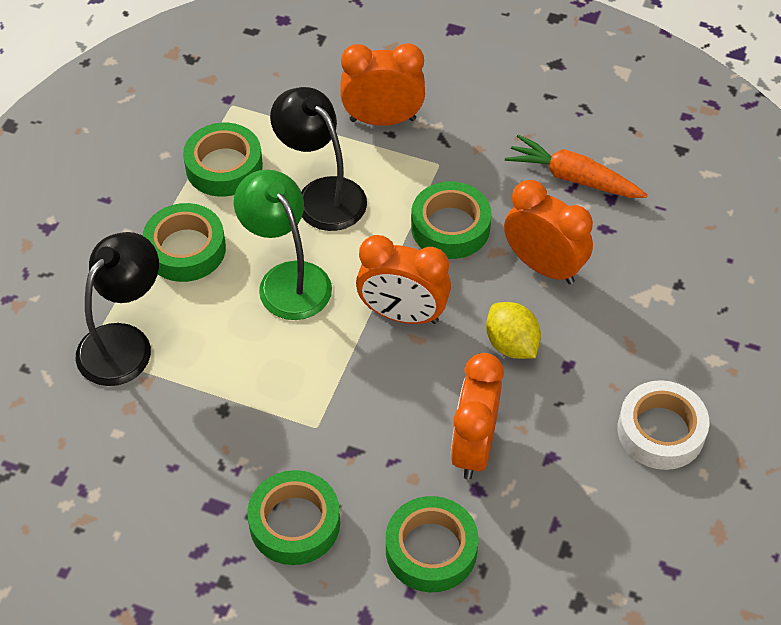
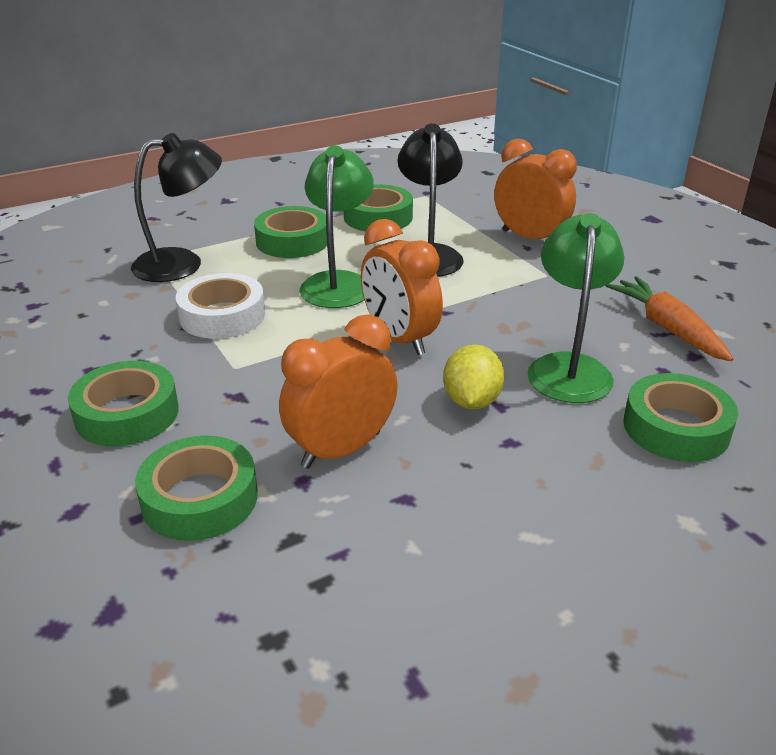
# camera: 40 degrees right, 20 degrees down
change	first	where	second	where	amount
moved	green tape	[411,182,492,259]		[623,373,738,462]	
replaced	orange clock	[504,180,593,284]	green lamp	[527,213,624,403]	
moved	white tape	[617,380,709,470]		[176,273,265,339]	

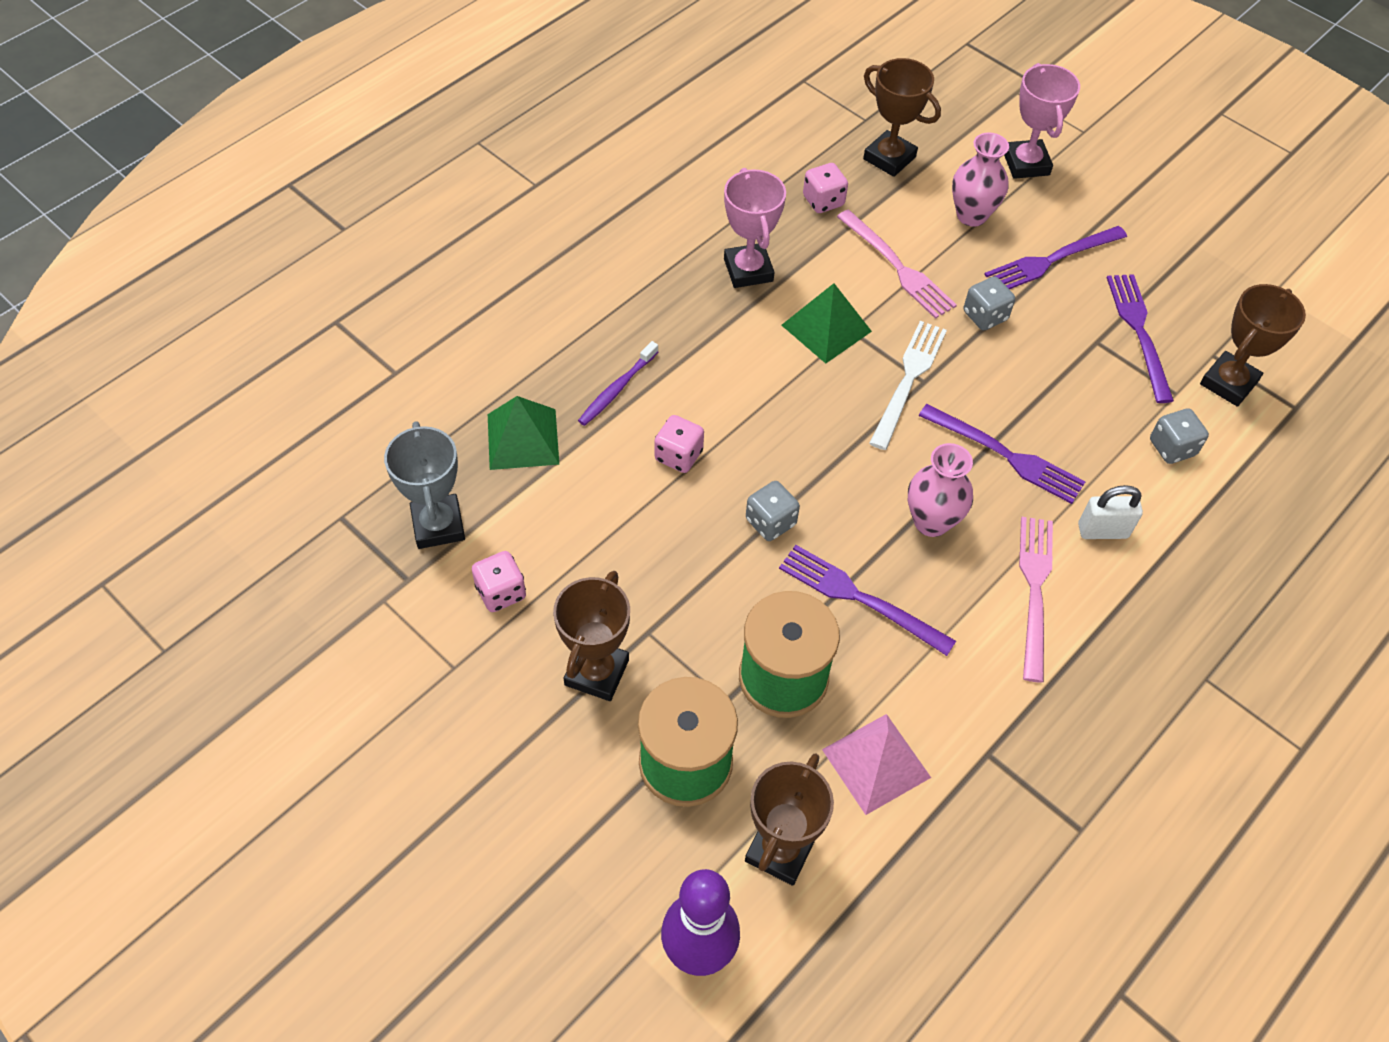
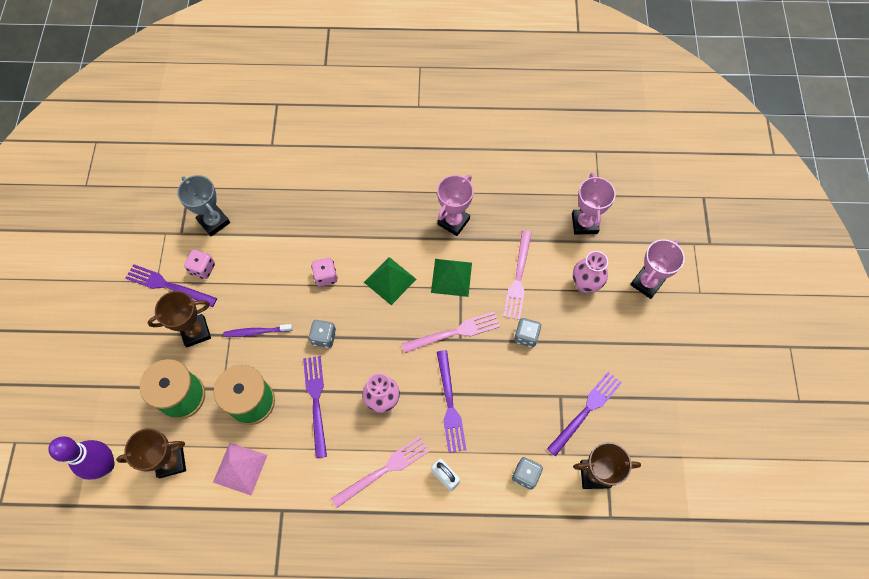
# camera: 50 degrees right, 10 degrees up
change	first	where	second	where	amount
turned	grey trophy	[384,421,465,549]		[177,175,230,236]	75 degrees counterclockwise
moved	green pyramid	[488,396,559,470]		[364,257,416,305]	
moved	purple toothbrush	[578,341,658,426]		[223,324,292,337]	
removed	pink dice	[803,163,848,213]			
recoloured	brown trophy	[863,58,941,177]	pink trophy	[572,173,616,235]	
recoloured	white fork	[869,321,947,450]	pink fork	[402,312,500,353]	
moved	purple fork	[984,226,1127,289]		[126,264,217,307]	

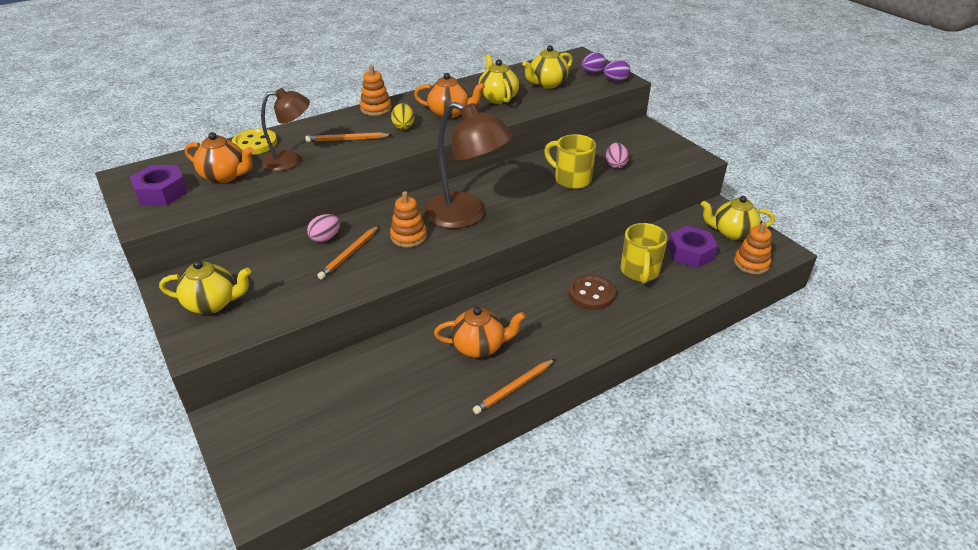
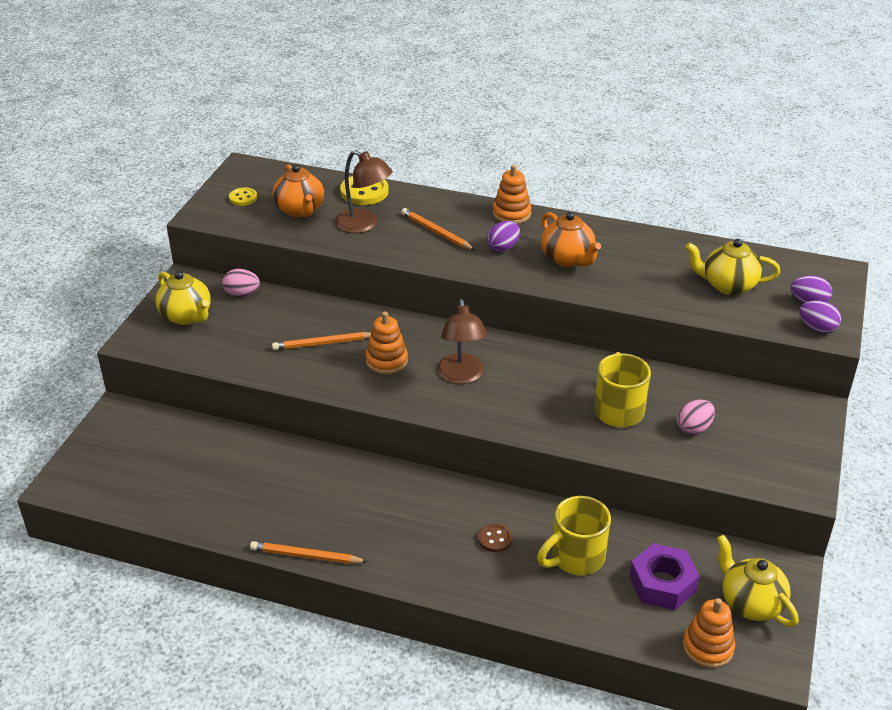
# camera: 50 degrees right, 0 degrees up
change	first	where	second	where	amount
replaced	purple nut	[130,165,188,206]	yellow button	[229,187,257,206]	
moved	pink egg	[307,214,340,243]		[222,269,260,297]	
recoloured	yellow egg	[391,103,415,130]	purple egg	[487,221,520,252]	
resized	brown lamp	[424,102,513,229]		[437,299,487,384]	x0.62
removed	orange teapot	[434,307,525,358]			
removed	yellow teapot	[479,54,519,104]			
resized	brown button	[568,275,616,310]		[478,523,513,553]	x0.58

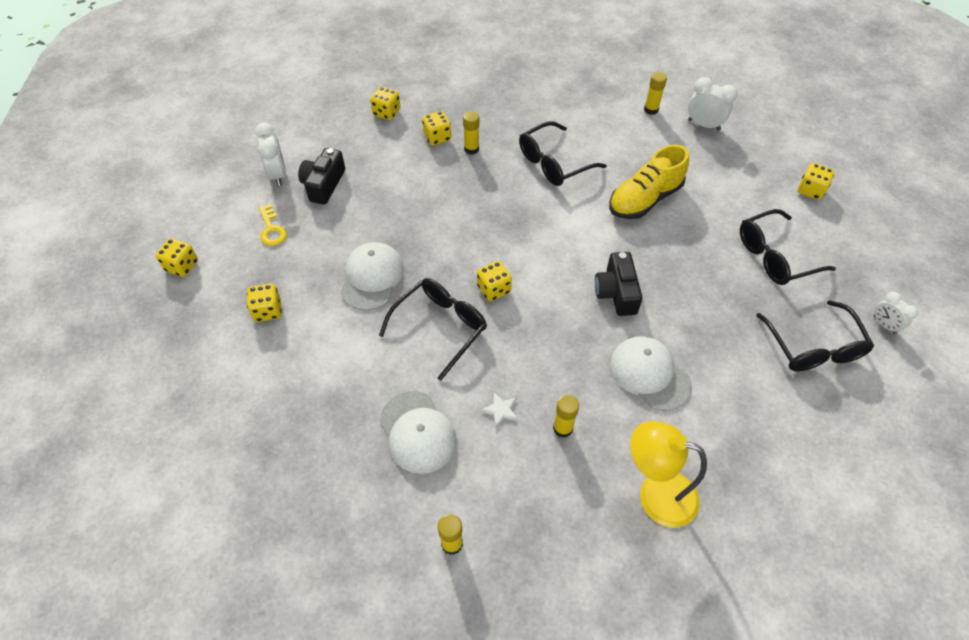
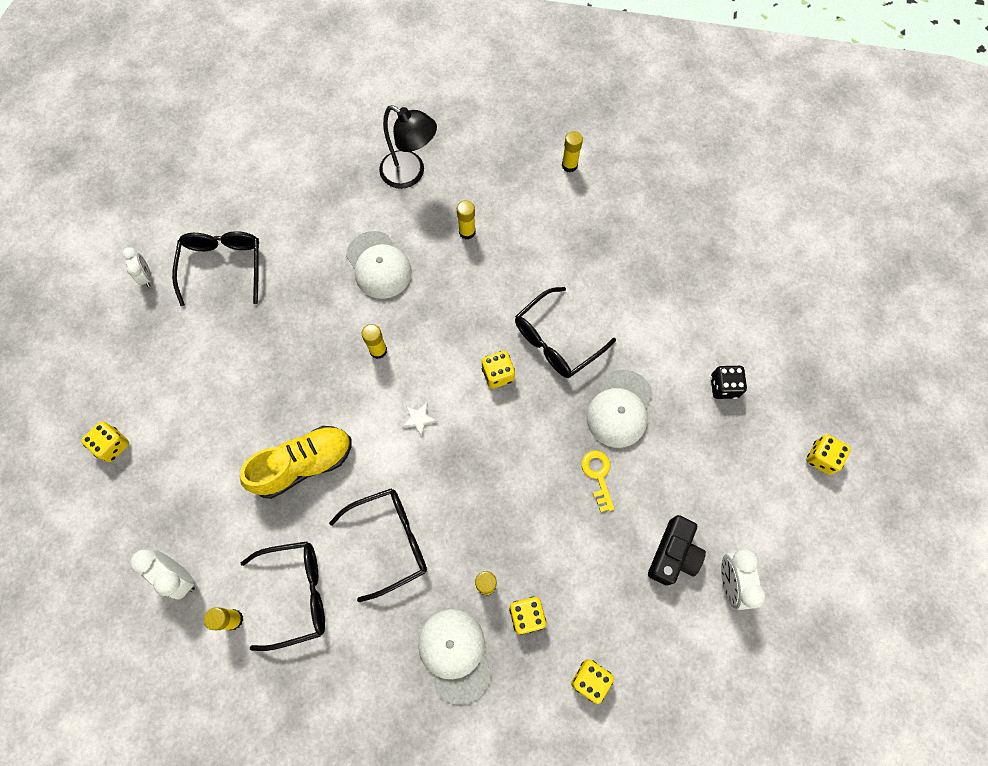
# camera: 170 degrees left, 15 degrees up
change	first	where	second	where	amount
recoloured	yellow dice	[247,283,282,322]	black dice	[710,365,747,399]	
moved	yellow key	[259,204,287,246]		[581,450,615,512]	
moved	white cap	[380,391,457,474]		[418,609,491,705]	
moved	white star	[481,392,518,428]		[402,403,437,437]	
replaced	black camera	[595,252,643,316]	yellow glue stick	[361,324,387,359]	
recoloured	yellow lamp	[630,421,707,528]	black lamp	[379,105,437,189]	
moved	black glasses	[740,209,836,285]		[241,541,325,651]	

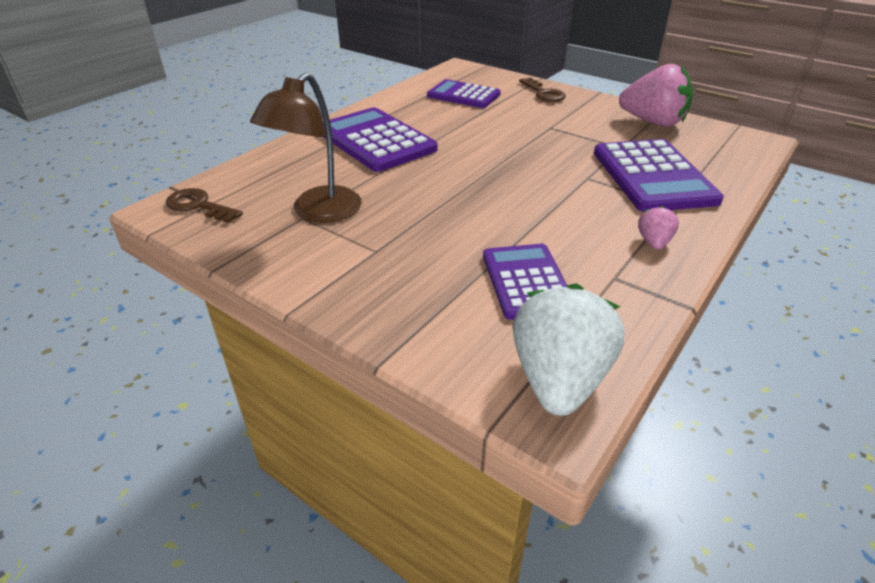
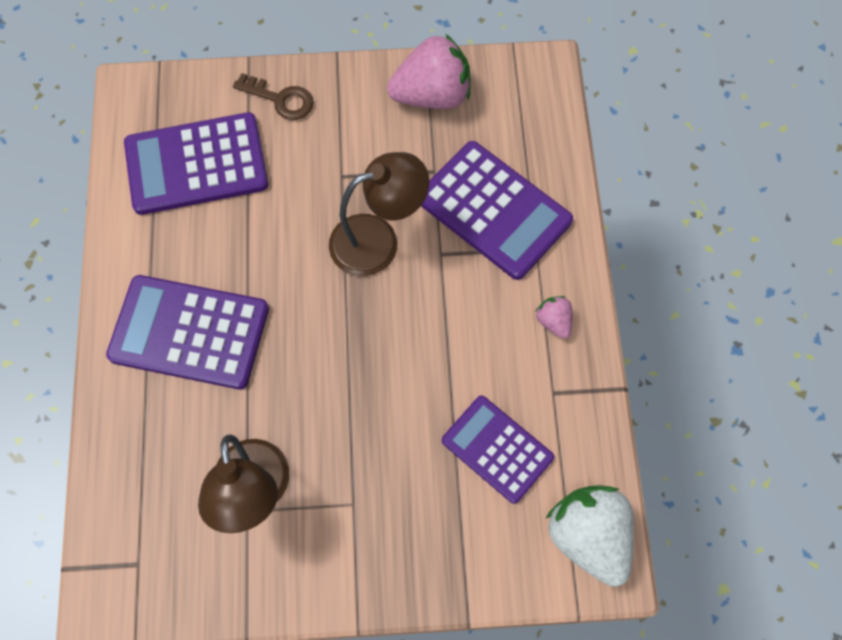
# camera: 40 degrees left, 30 degrees up
change	first	where	second	where	amount
removed	brown key	[166,188,243,223]			
resized	purple calculator	[427,79,501,108]		[124,112,268,215]	x1.52
added			brown lamp	[329,152,429,276]	

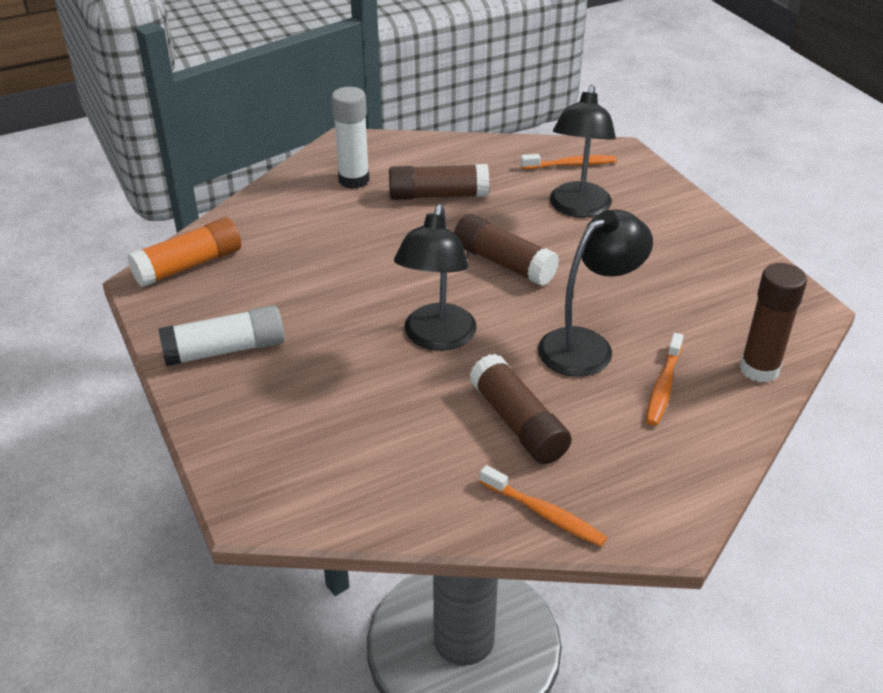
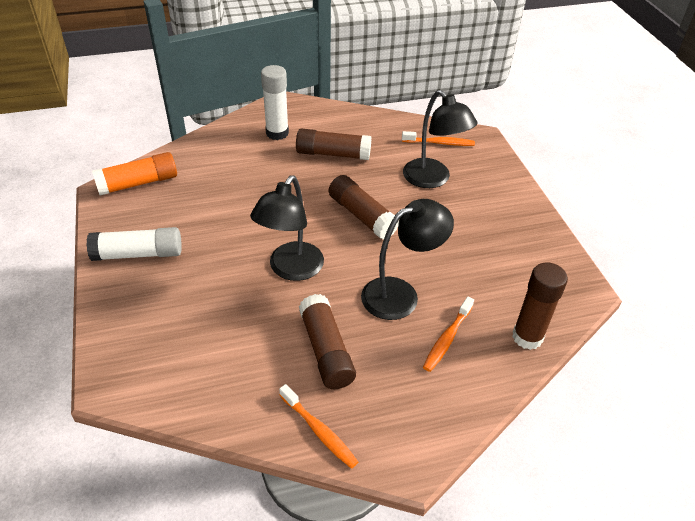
# camera: 10 degrees right, 5 degrees up
change	first	where	second	where	amount
turned	black lamp	[550,85,616,218]		[403,90,477,188]	60 degrees counterclockwise

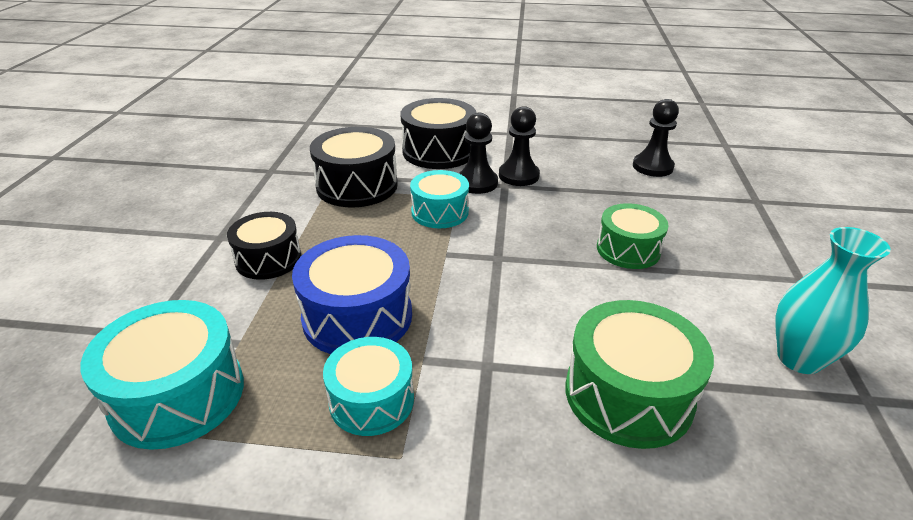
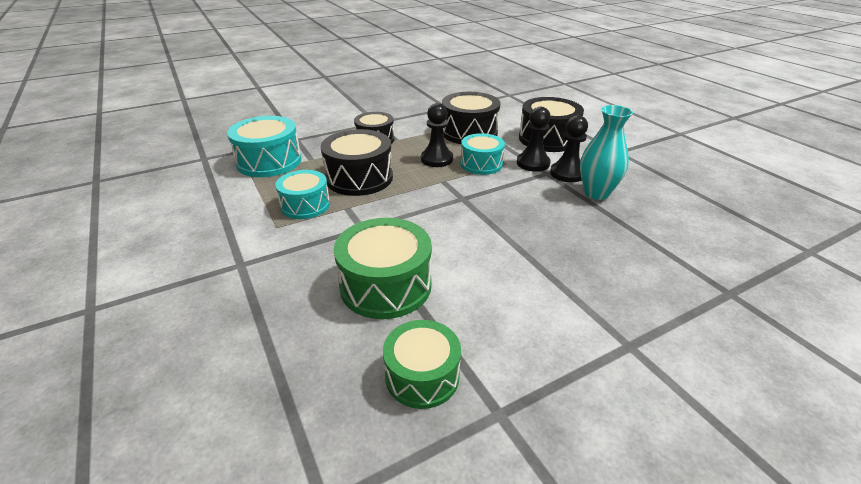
# camera: 55 degrees right, 0 degrees up
change	first	where	second	where	amount
recoloured	blue drum	[292,235,412,354]	black drum	[321,129,393,196]	
moved	green drum	[597,203,668,269]		[383,320,461,409]	
moved	black pawn	[633,99,679,177]		[421,103,453,167]	
moved	turquoise vase	[776,227,891,374]		[580,105,633,200]	

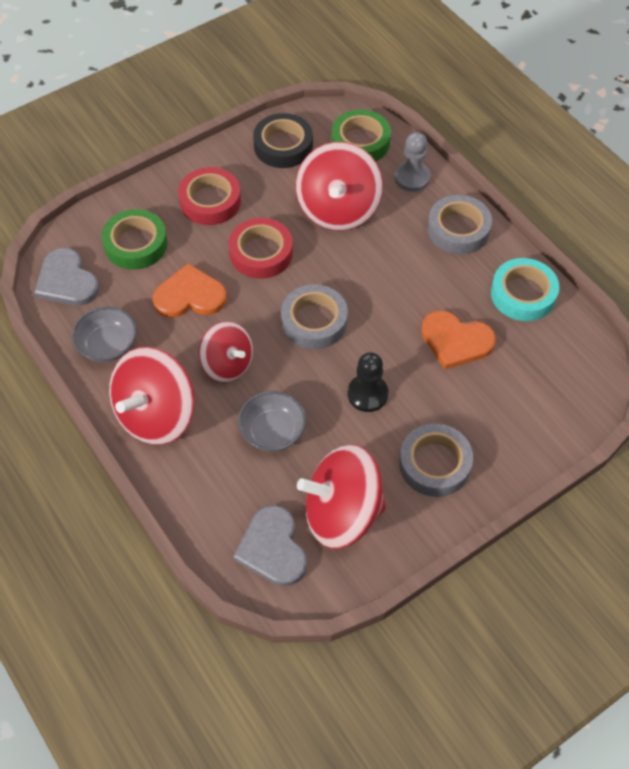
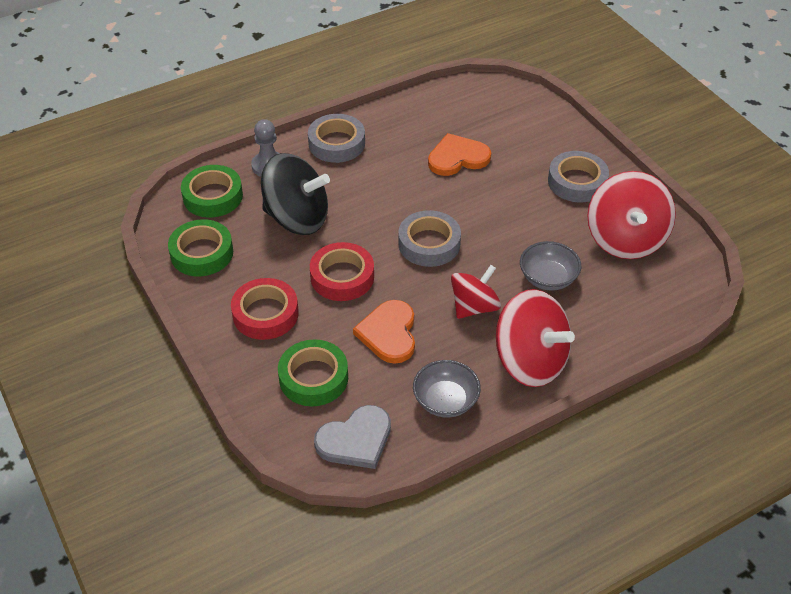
# camera: 85 degrees left, 10 degrees down
change	first	where	second	where	amount
removed	grey heart	[233,505,307,586]			
recoloured	black tape	[253,113,313,168]	green tape	[168,219,233,276]	
recoloured	red spinning top	[296,142,383,231]	black spinning top	[261,153,330,235]	
removed	black pawn	[348,352,388,412]			
turned	orange heart	[421,310,496,369]		[428,133,491,176]	135 degrees counterclockwise
removed	turquoise tape	[491,258,559,321]			

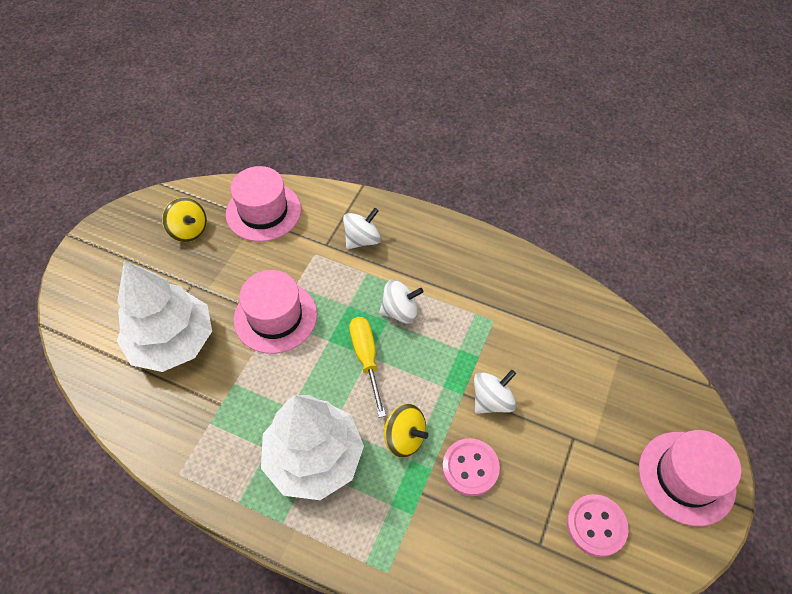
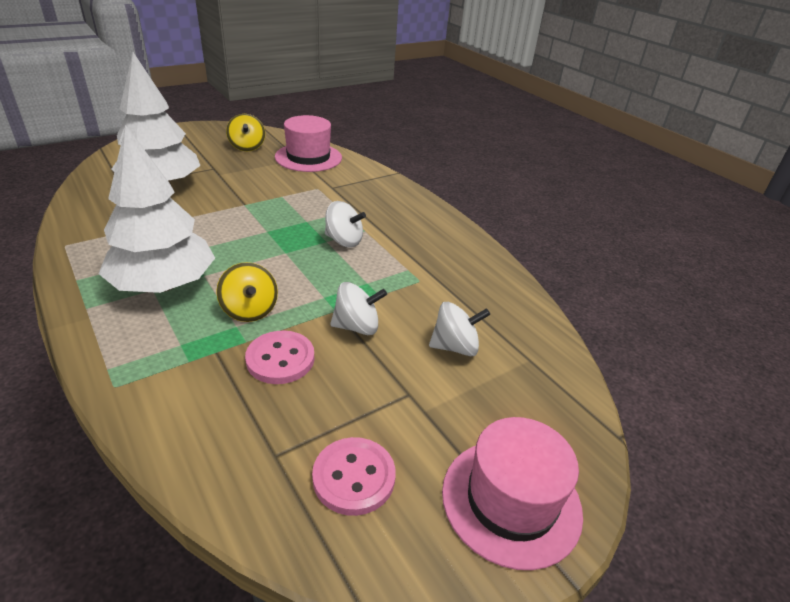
# camera: 30 degrees right, 20 degrees down
change	first	where	second	where	amount
removed	pink hat	[234,270,317,354]			
moved	white spinning top	[343,208,381,249]		[429,302,490,356]	
removed	yellow screwdriver	[349,317,386,418]			

